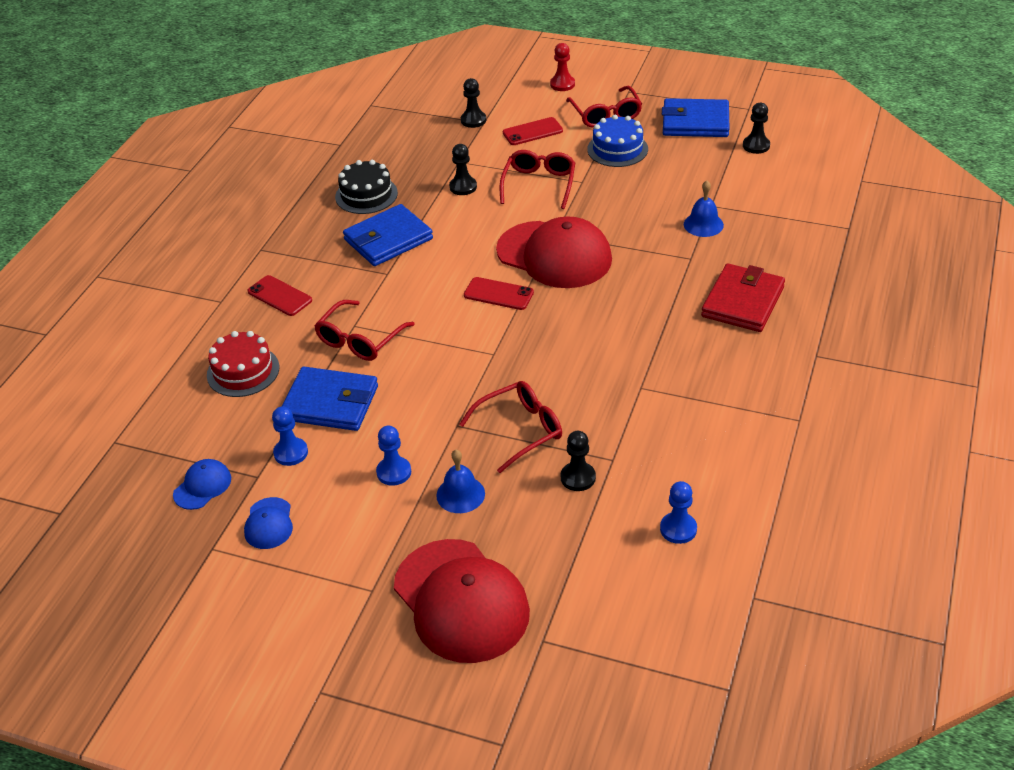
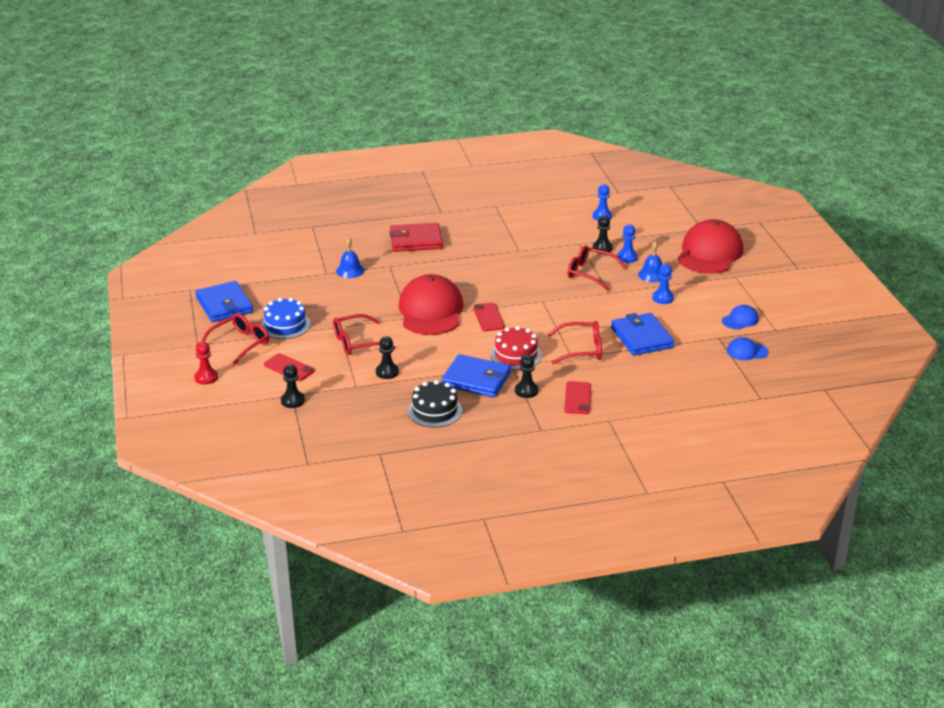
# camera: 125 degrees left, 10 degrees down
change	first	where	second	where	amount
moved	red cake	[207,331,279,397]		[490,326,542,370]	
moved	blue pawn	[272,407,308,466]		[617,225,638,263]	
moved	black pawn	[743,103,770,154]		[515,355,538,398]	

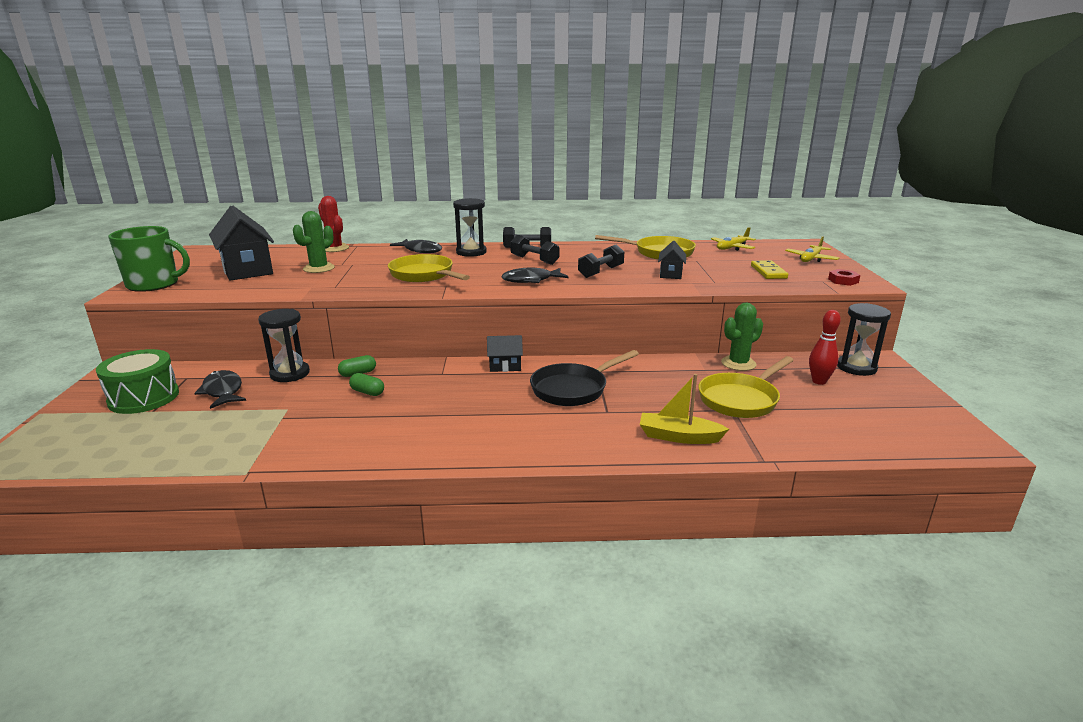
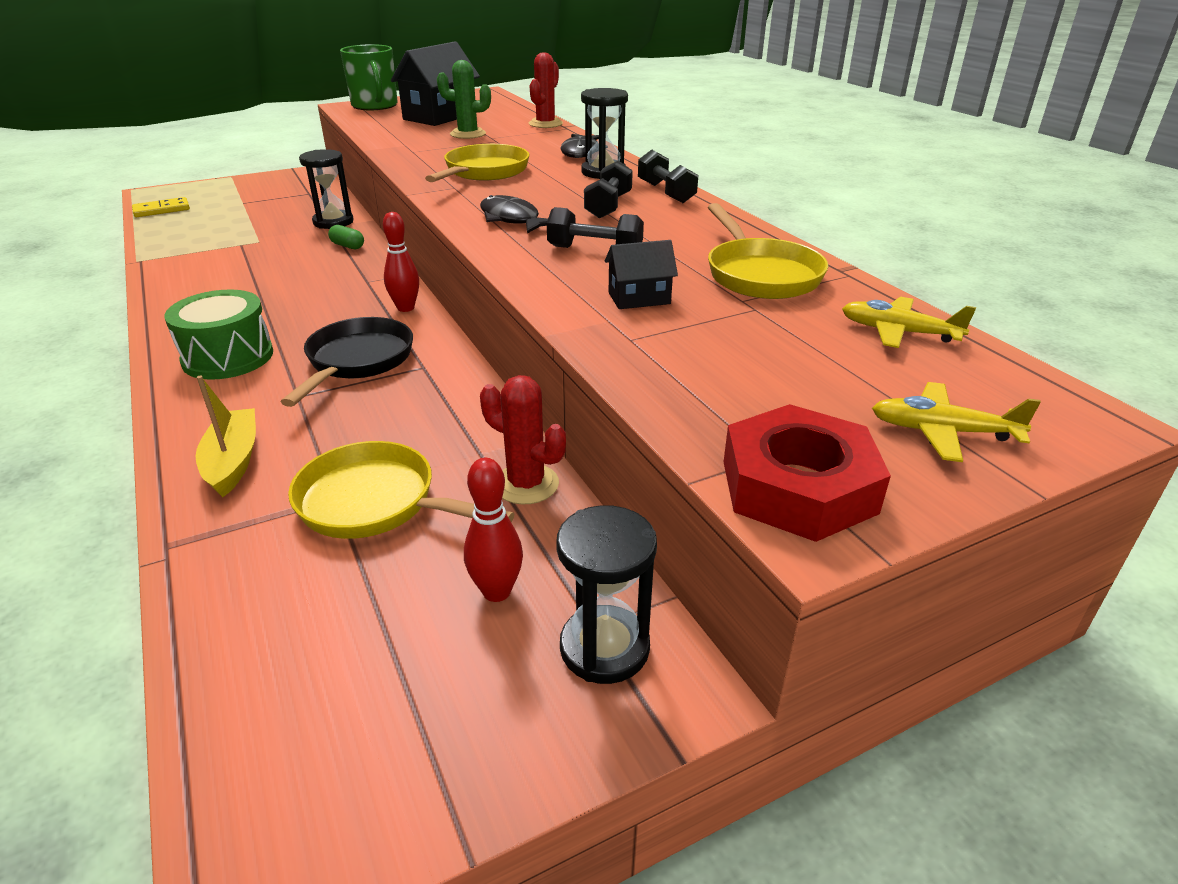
# camera: 65 degrees right, 10 degrees up
change	first	where	second	where	amount
moved	green drum	[96,349,179,414]		[164,290,273,380]	
removed	black fish	[194,370,246,409]			
removed	green capsule	[349,373,384,396]			
replaced	black house	[487,335,523,372]	red bowling pin	[383,212,419,312]	
turned	black pan	[530,350,639,406]		[281,317,413,407]	75 degrees clockwise
recoloured	green cactus	[721,303,763,371]	red cactus	[480,375,566,505]	
moved	yellow domino	[751,260,788,279]		[132,197,190,217]	
resized	red nut	[828,269,860,286]		[724,404,891,542]	x2.10

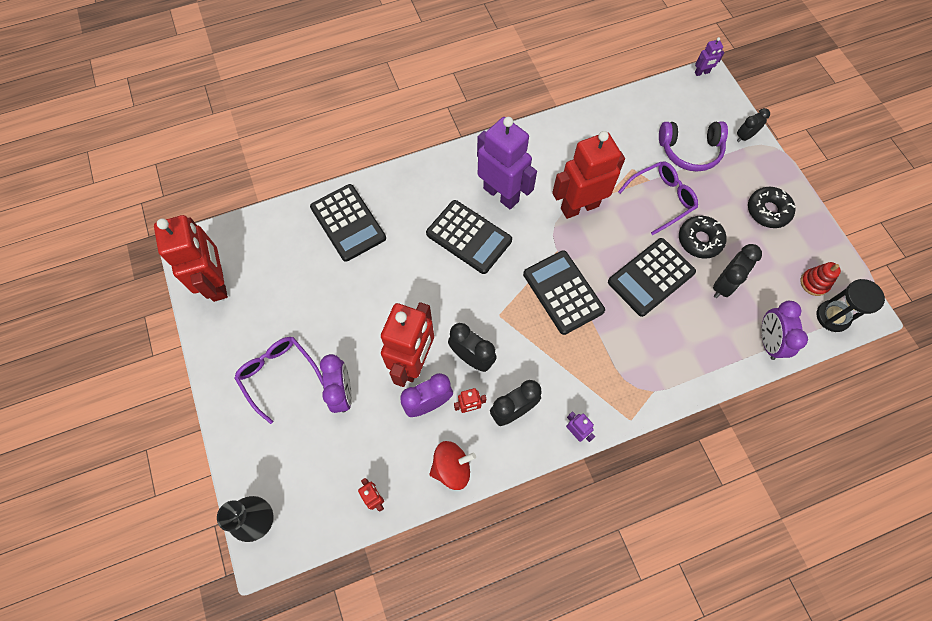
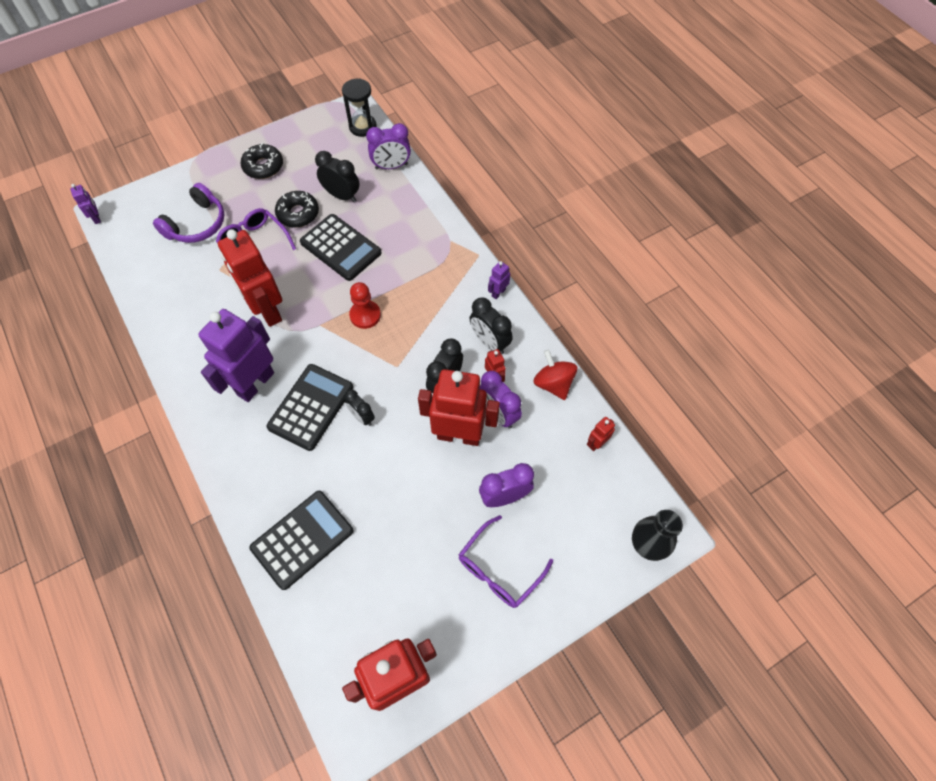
# camera: 100 degrees left, 5 degrees down
change	first	where	second	where	amount
replaced	black calculator	[523,251,605,335]	red pawn	[349,282,381,329]	
turned	purple headphones	[659,122,728,172]		[153,183,225,243]	45 degrees clockwise
moved	black clock	[737,108,770,142]		[344,390,375,426]	
removed	red stacking toy	[800,262,841,296]			

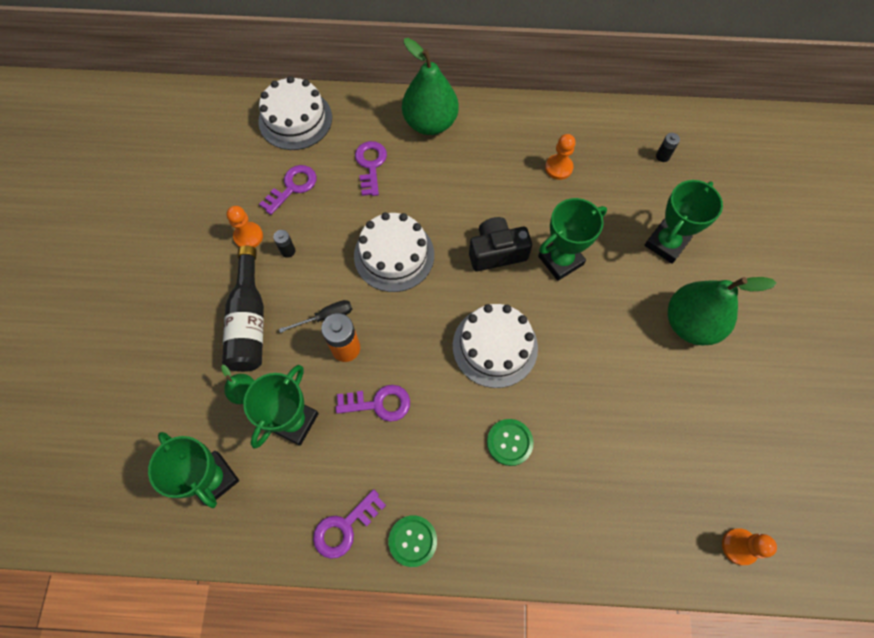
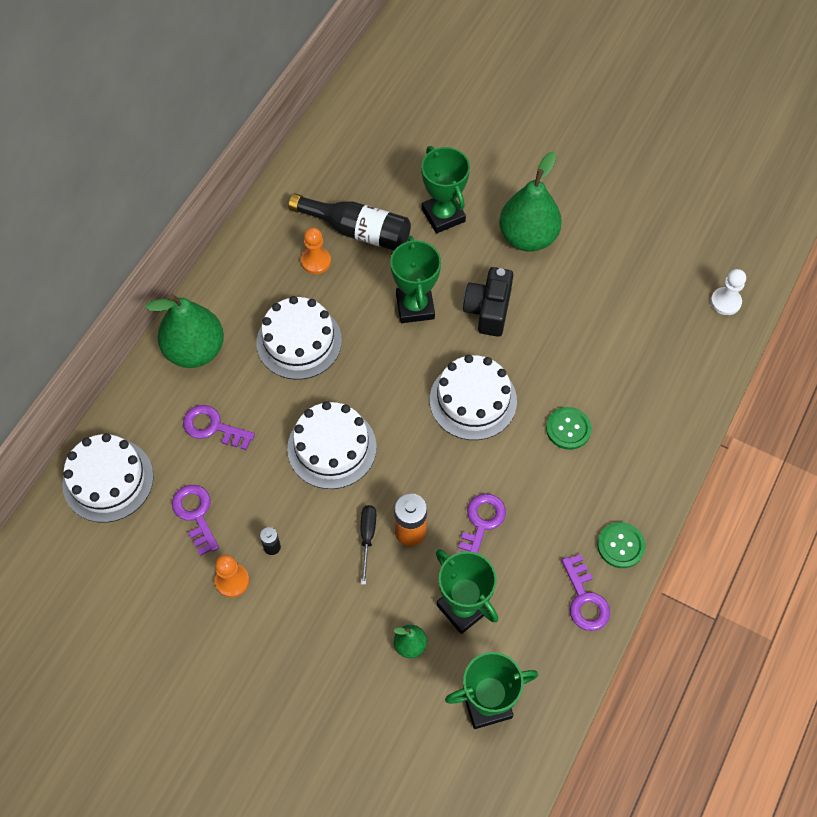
# camera: 65 degrees left, 5 degrees down
change	first	where	second	where	amount
moved	black bottle	[222,246,264,372]		[288,193,411,251]	
moved	black camera	[469,217,532,271]		[463,267,513,337]	
removed	black battery	[656,133,680,162]			
recoloured	orange pawn	[722,528,777,565]	white pawn	[711,269,746,315]	
added			white cake	[256,296,342,380]	

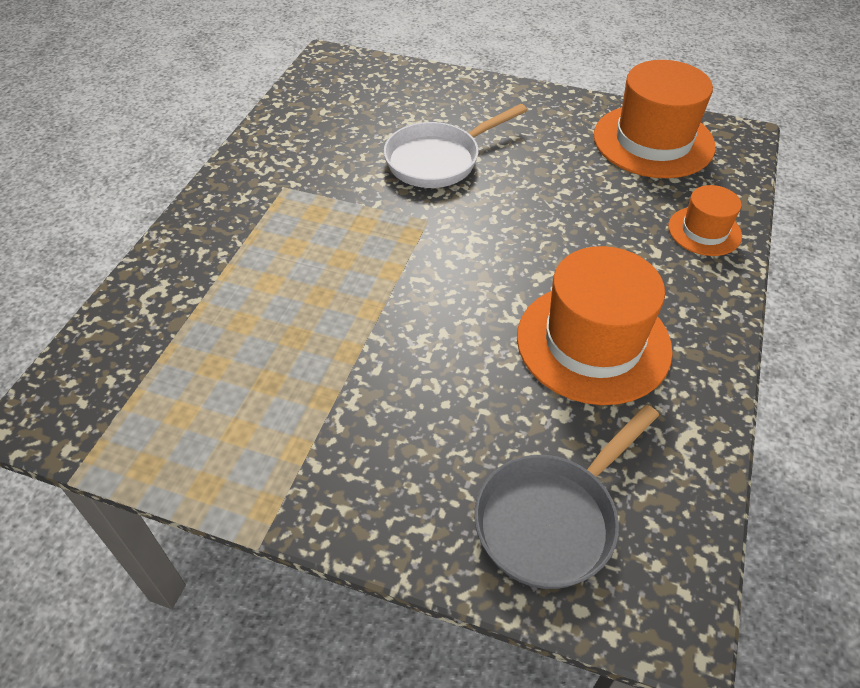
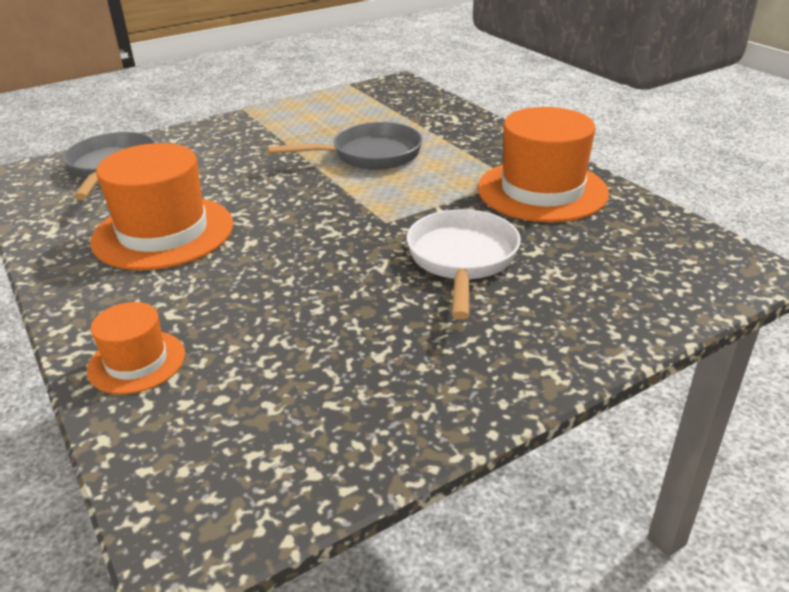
# camera: 130 degrees right, 15 degrees down
change	first	where	second	where	amount
moved	orange hat	[594,60,716,178]		[478,107,609,223]	
added			grey pan	[268,122,423,170]	

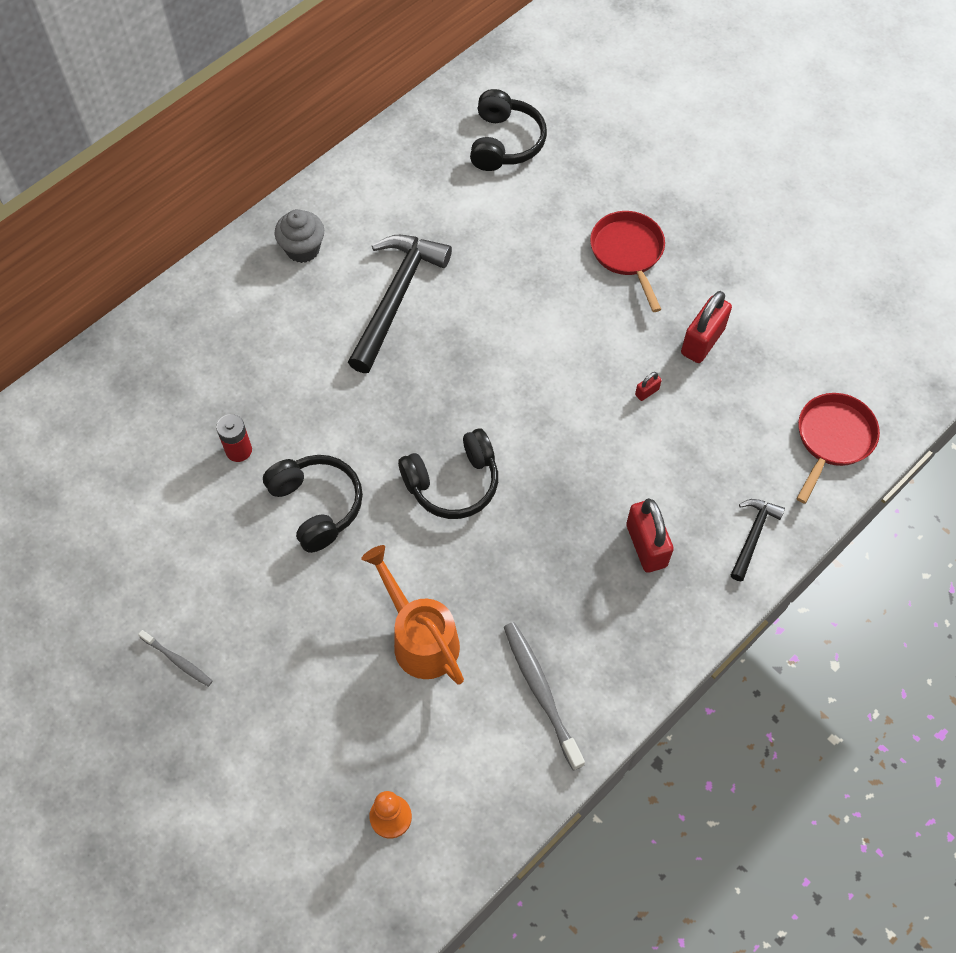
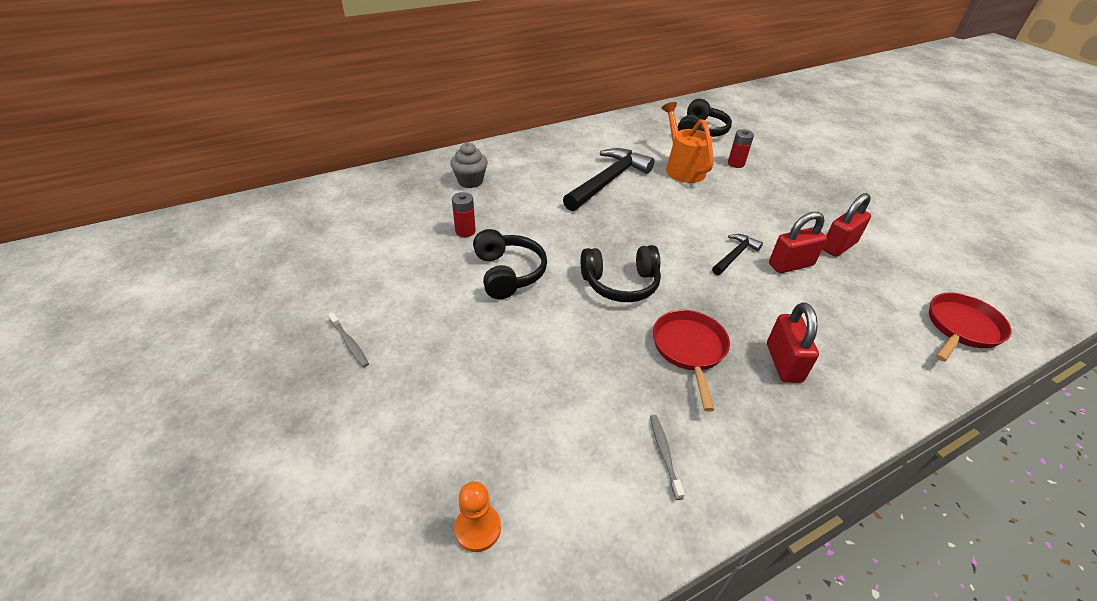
# camera: 15 degrees right, 20 degrees down
change	first	where	second	where	amount
moved	grey cupcake	[275,209,324,263]		[450,142,488,188]	
moved	orange watering can	[361,545,464,685]		[662,102,713,183]	
resized	grey toothbrush	[504,622,585,771]		[650,415,685,500]	x0.56
moved	red pan	[590,211,665,312]		[653,310,730,412]	
resized	red padlock	[635,372,662,401]		[769,212,827,273]	x2.23
moved	black hammer	[731,499,785,581]		[712,234,763,275]	
added			red battery	[728,129,754,168]	

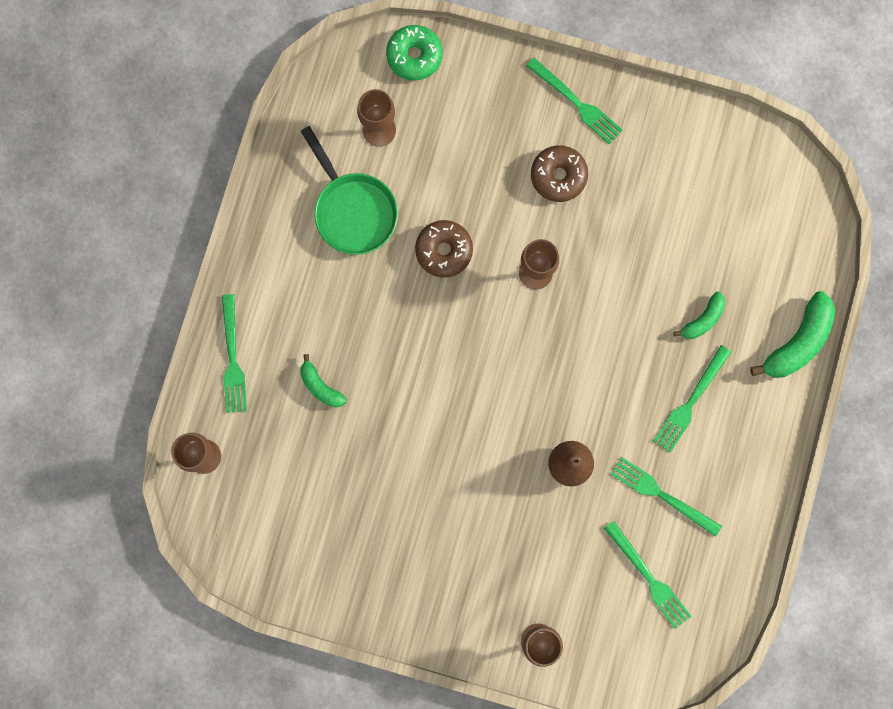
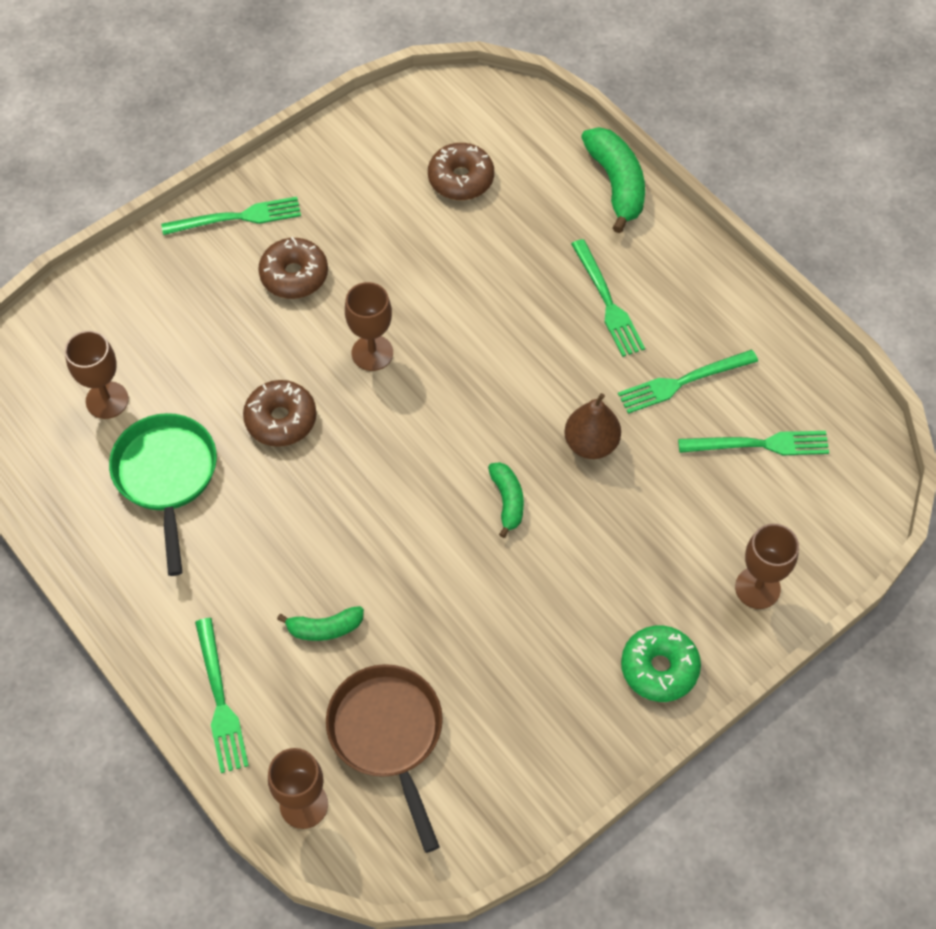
# camera: 55 degrees left, 20 degrees down
change	first	where	second	where	amount
turned	green fork	[222,294,247,413]		[195,618,249,773]	45 degrees clockwise
turned	green pan	[301,126,398,255]		[109,413,217,576]	105 degrees counterclockwise
moved	green donut	[386,25,443,81]		[621,626,701,702]	
moved	green banana	[674,292,725,339]		[488,462,524,538]	
added			brown pan	[326,664,443,853]	
added			brown donut	[428,143,494,200]	

